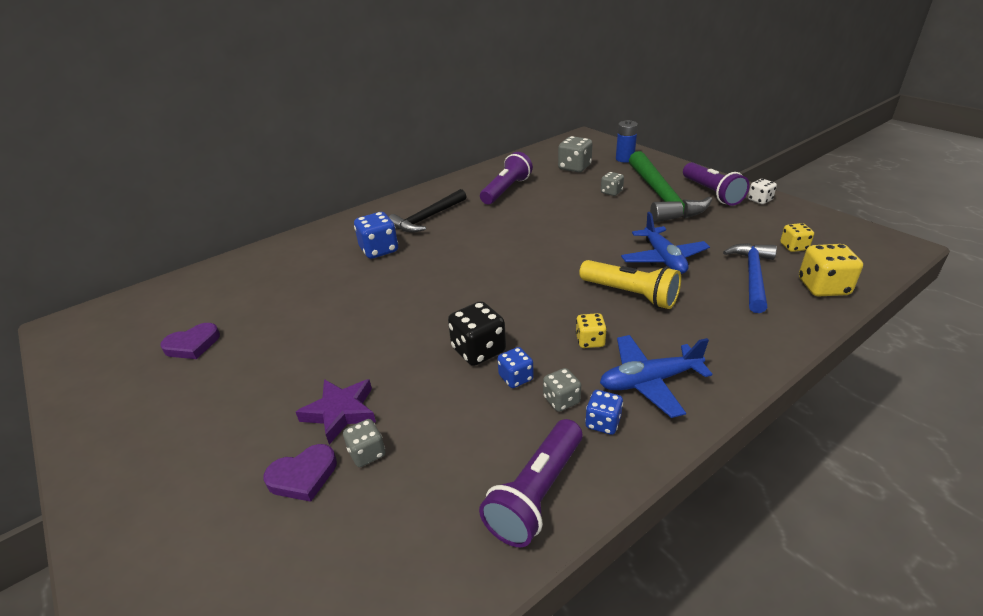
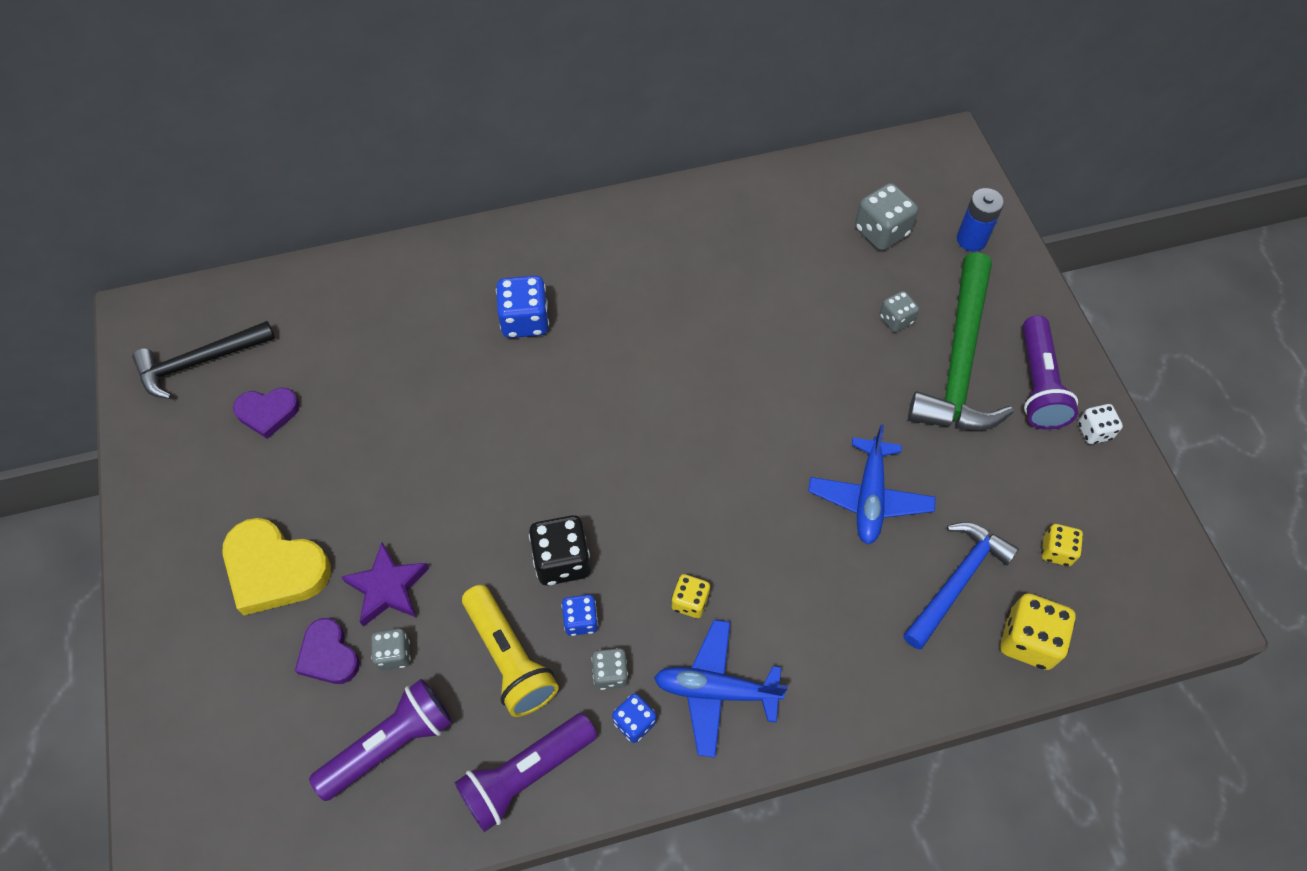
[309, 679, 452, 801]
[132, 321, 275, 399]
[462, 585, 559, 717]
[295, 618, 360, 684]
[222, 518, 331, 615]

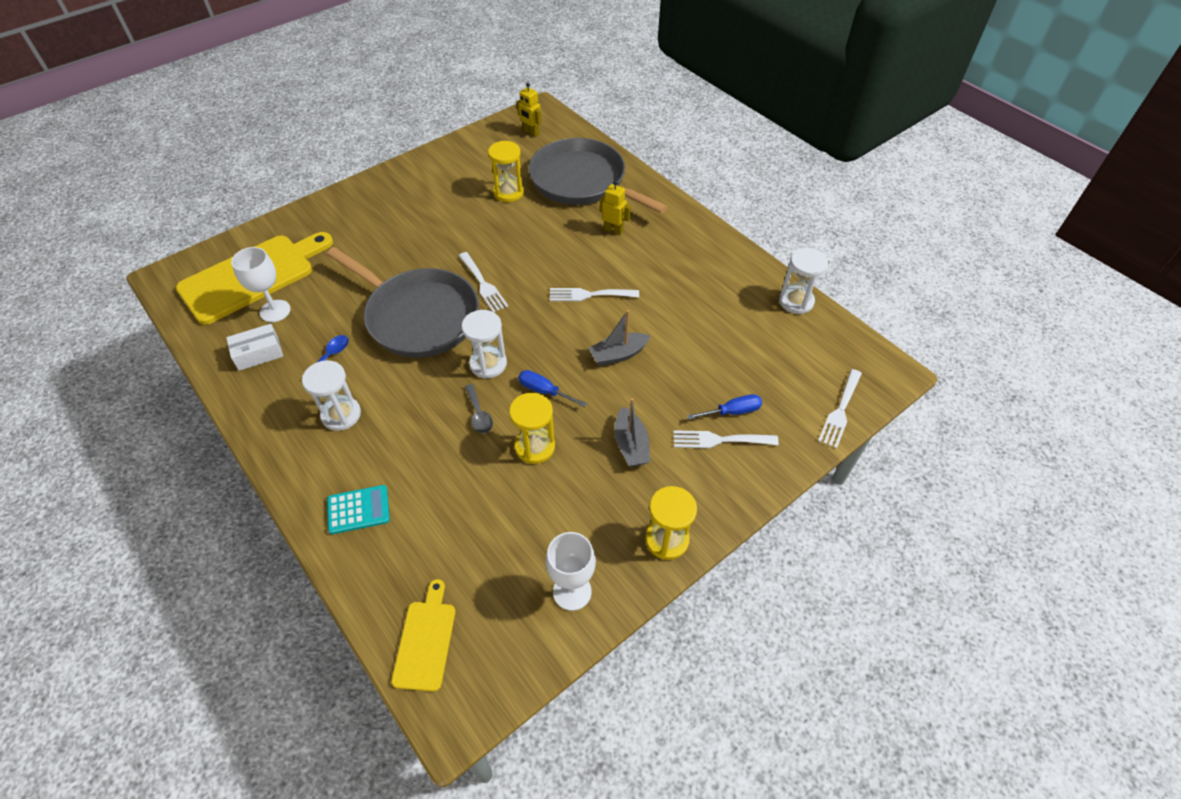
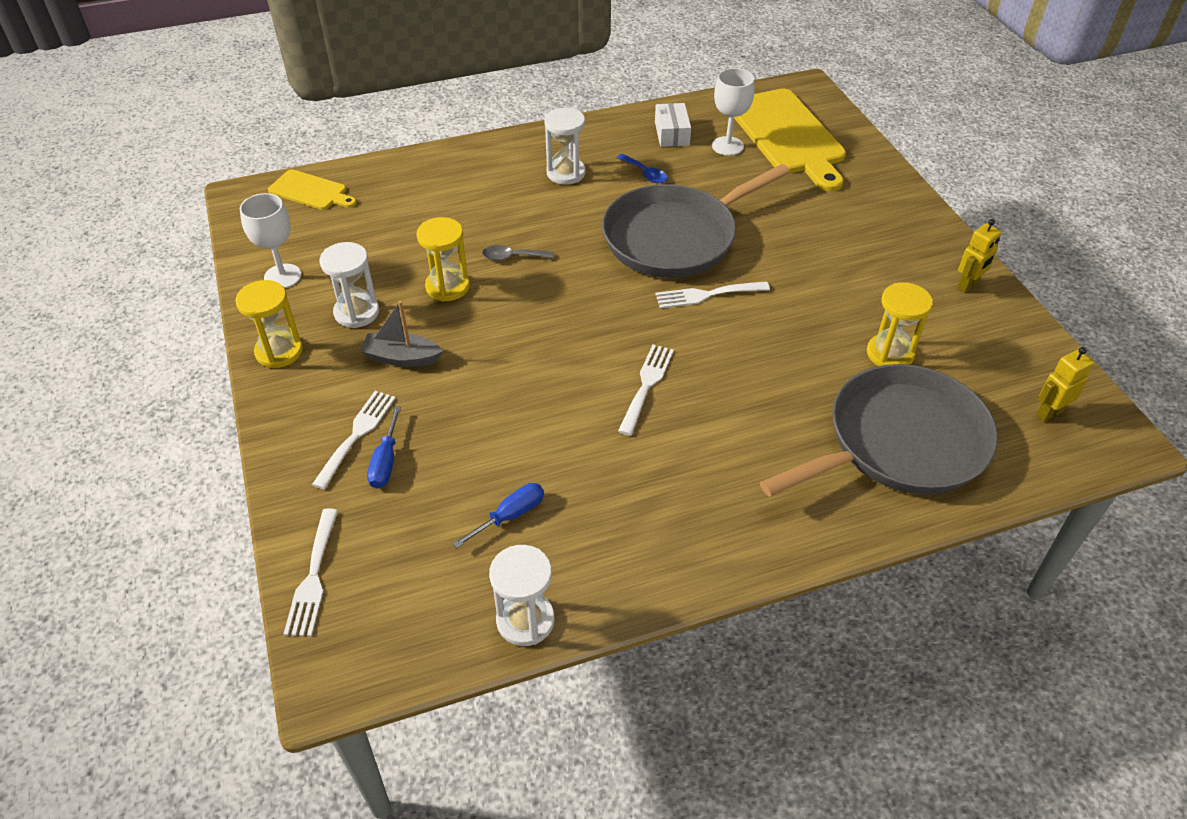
[957, 219, 1002, 293]
[320, 242, 379, 328]
[588, 310, 650, 366] (first image)
[283, 508, 338, 637]
[452, 483, 544, 548]
[327, 485, 390, 534] (first image)

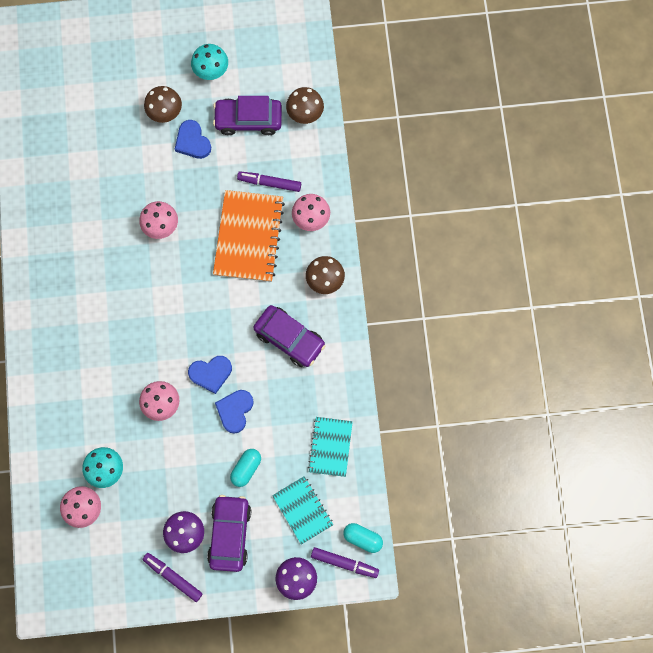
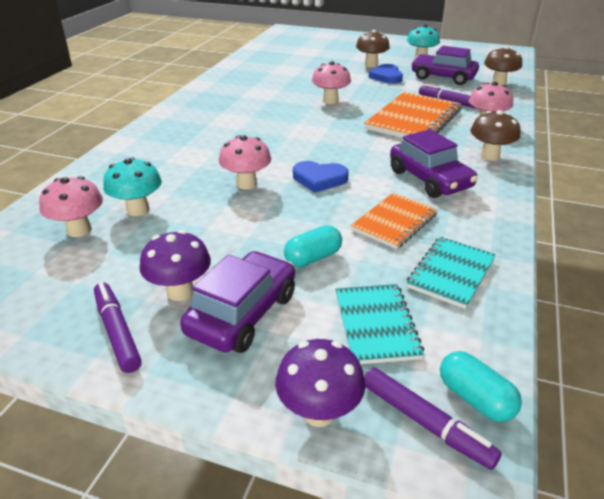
[215, 390, 254, 434] (first image)
[351, 193, 438, 249]

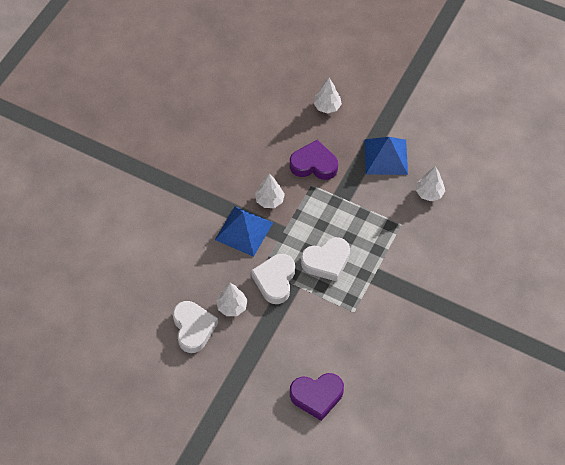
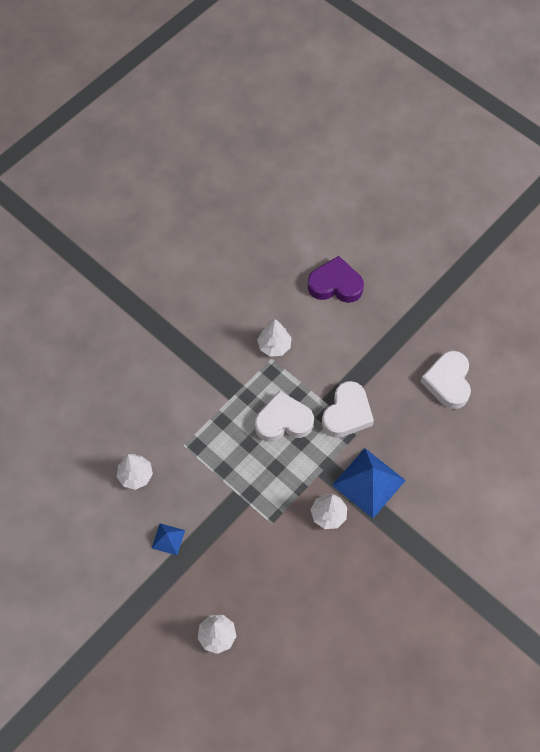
[152, 523, 185, 555]
[290, 140, 338, 180] (first image)
[257, 319, 292, 357]

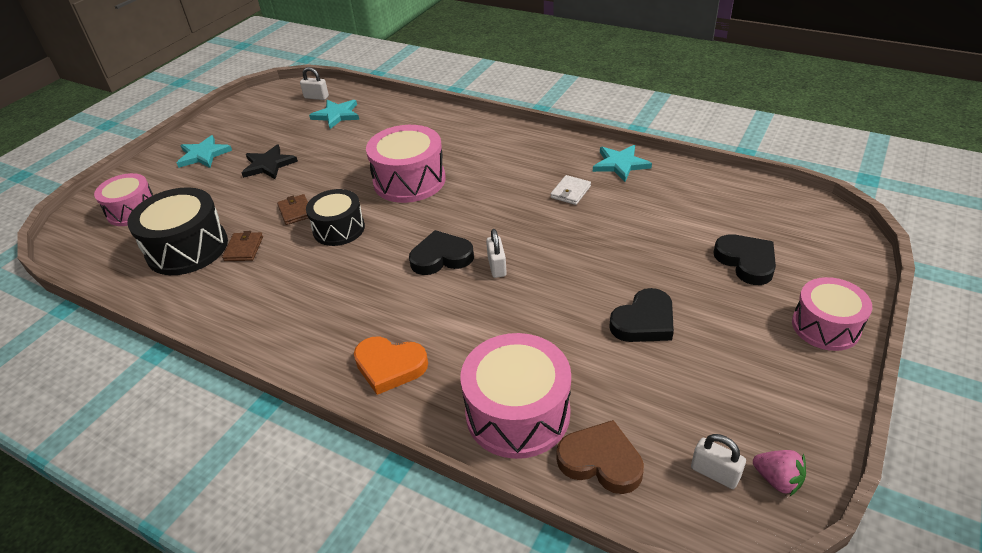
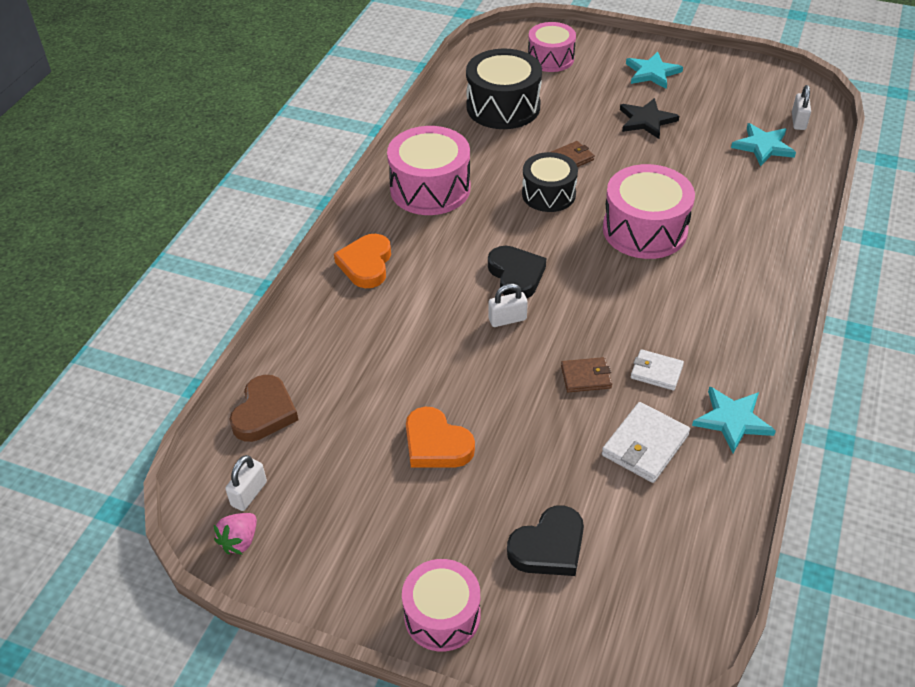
[561, 357, 612, 392]
[406, 407, 475, 468]
[387, 126, 470, 215]
[602, 402, 690, 483]

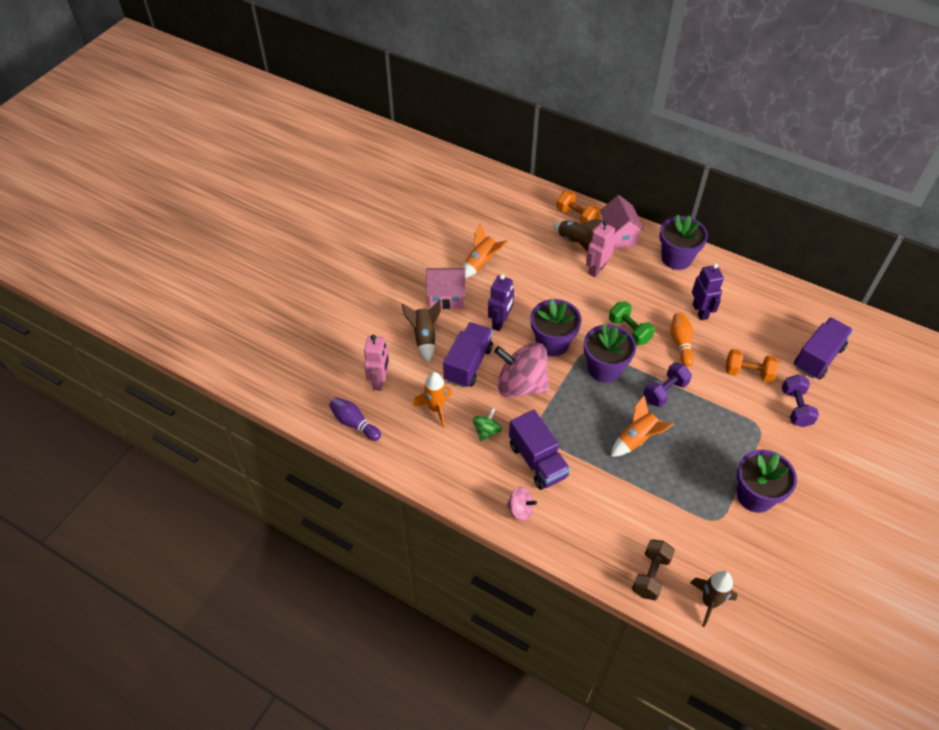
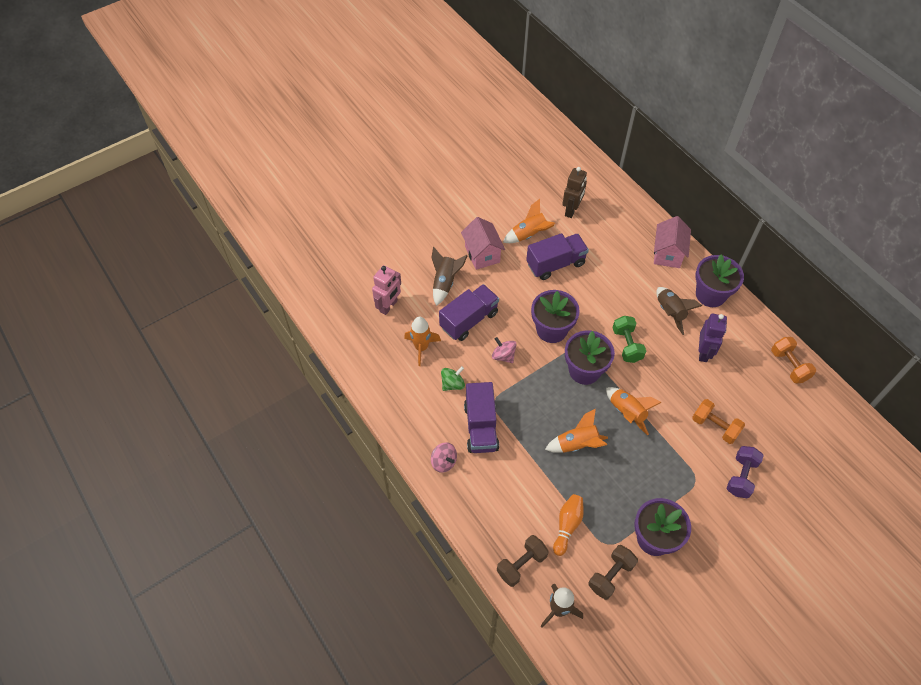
[771, 337, 816, 383]
[656, 287, 702, 335]
[586, 220, 615, 277] (first image)
[461, 217, 505, 270]
[488, 274, 514, 331] (first image)
[553, 494, 584, 556]
[526, 233, 589, 280]
[492, 337, 517, 363]
[606, 387, 662, 435]
[329, 397, 381, 441] (first image)
[562, 167, 587, 218]
[588, 545, 638, 600]

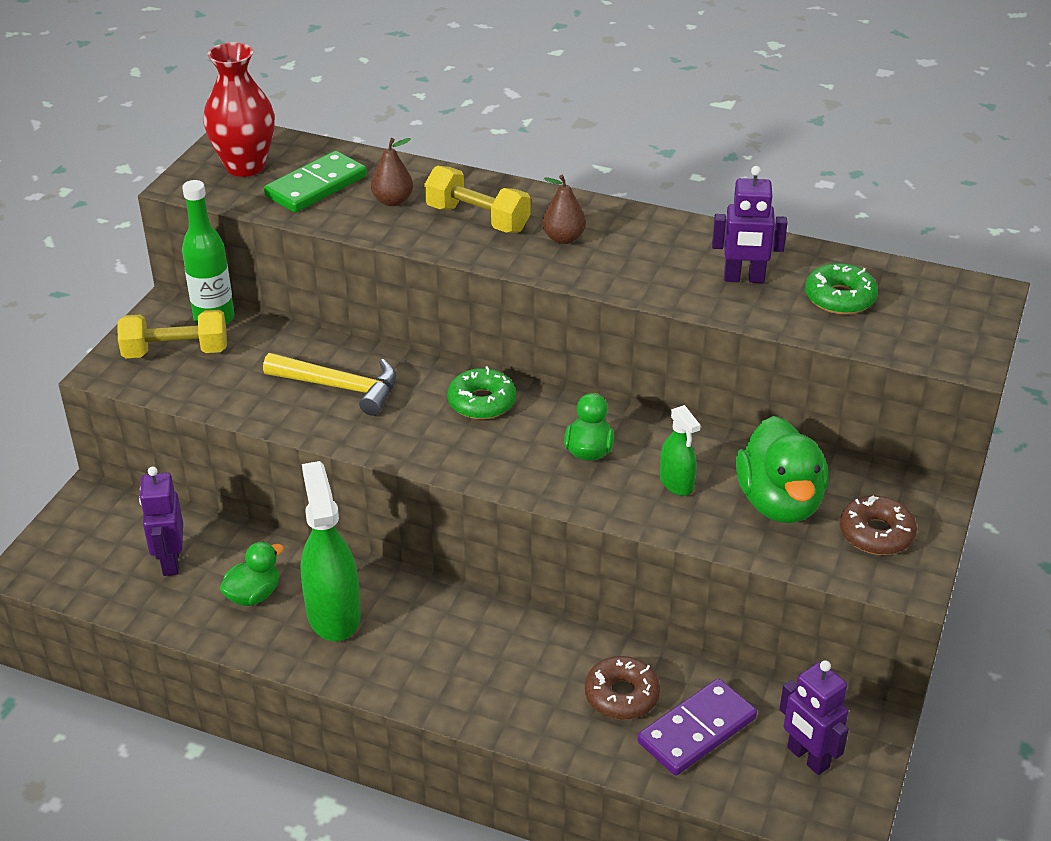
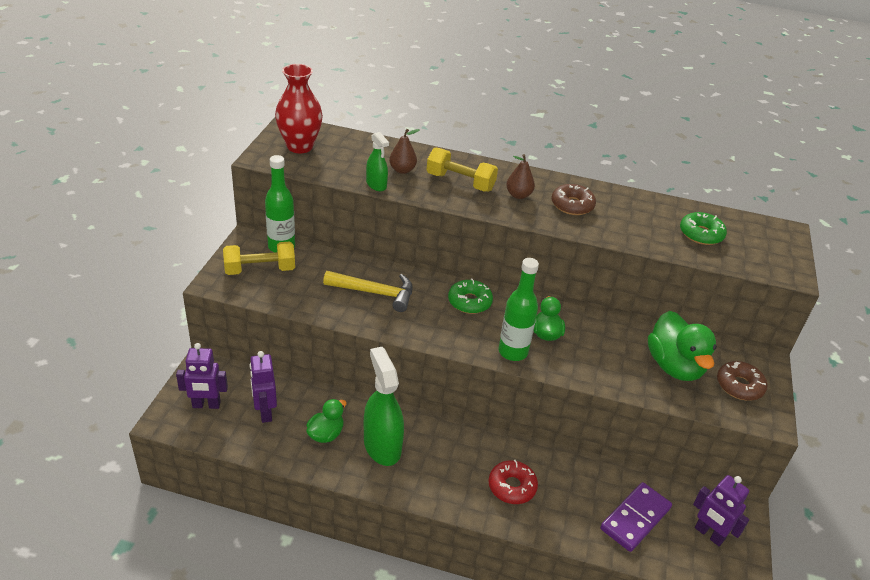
[264, 151, 367, 213] (first image)
[176, 343, 228, 409]
[366, 132, 389, 191]
[552, 184, 596, 215]
[499, 258, 539, 361]
[489, 460, 538, 504]

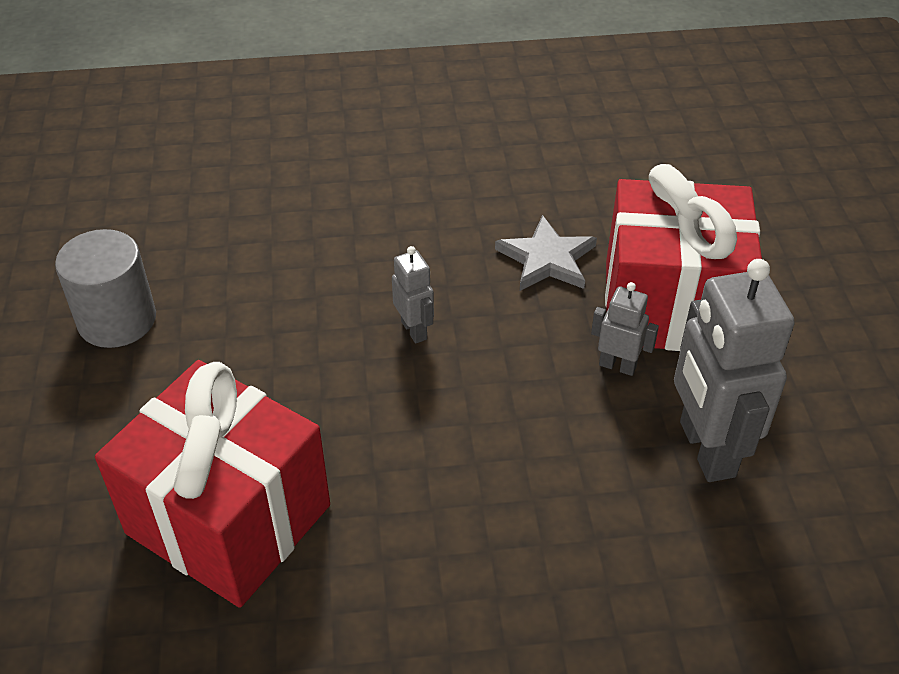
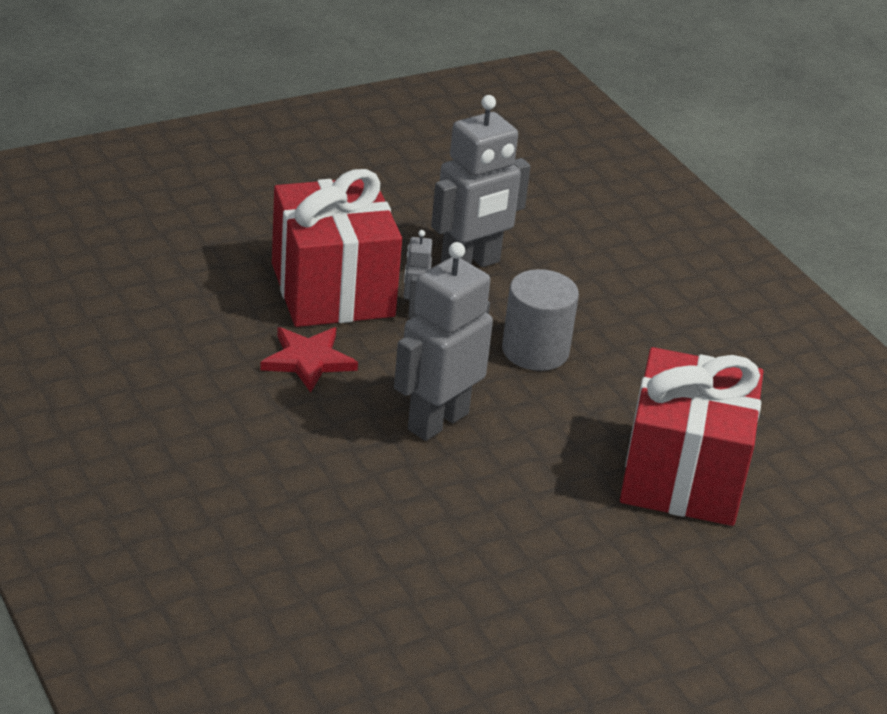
[260, 327, 358, 393]
[502, 269, 579, 371]
[394, 242, 493, 441]

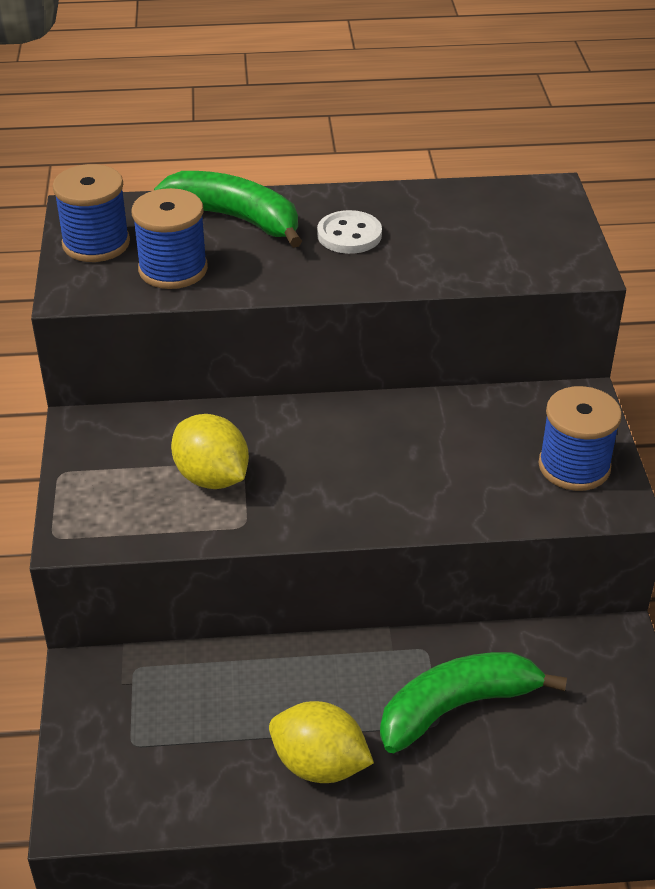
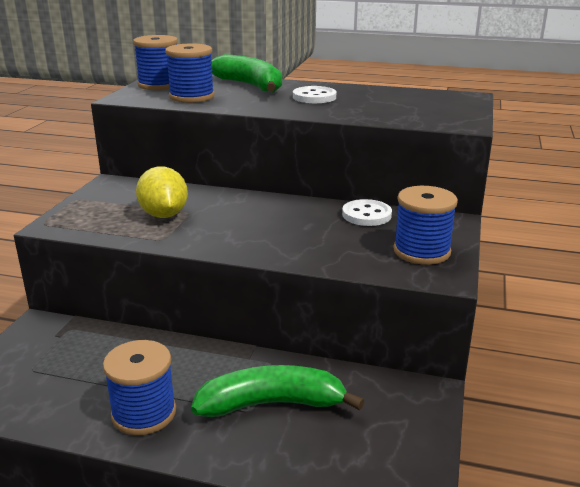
[103, 340, 176, 435]
[342, 199, 392, 226]

